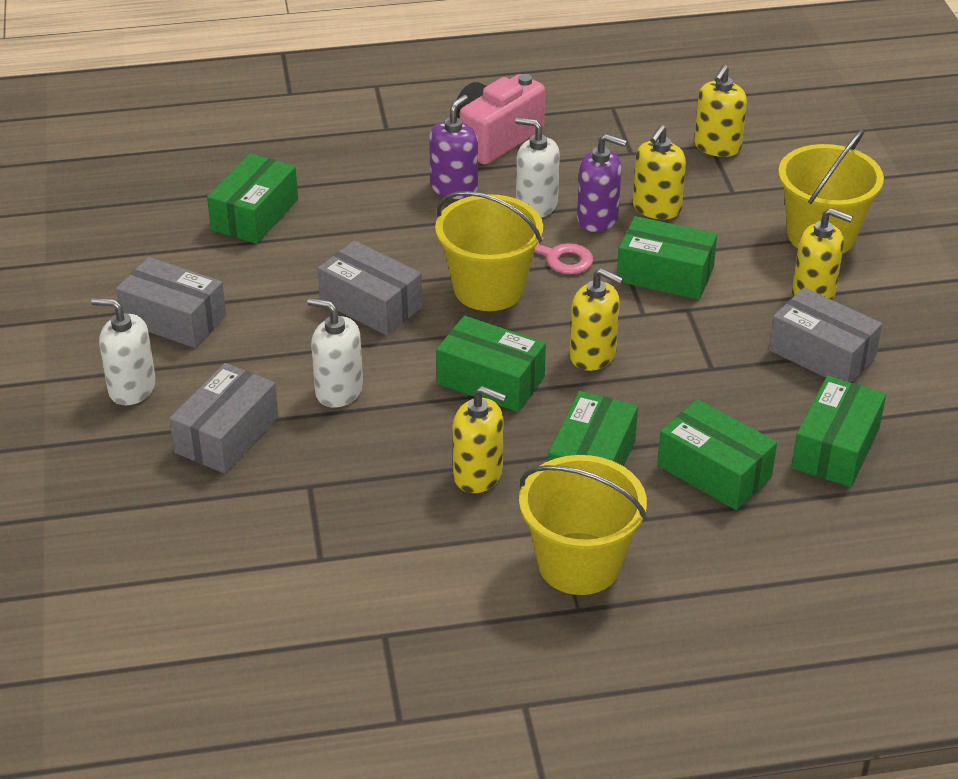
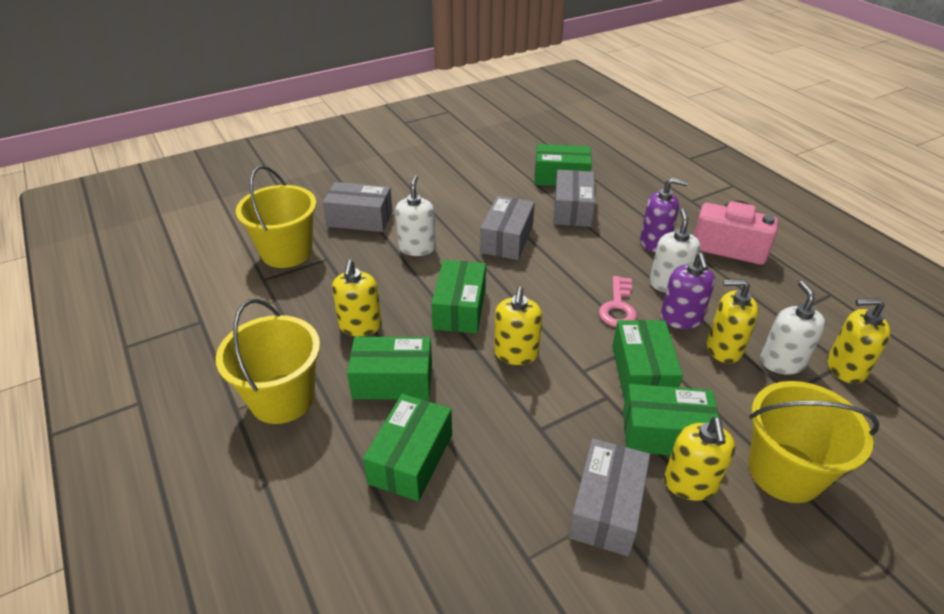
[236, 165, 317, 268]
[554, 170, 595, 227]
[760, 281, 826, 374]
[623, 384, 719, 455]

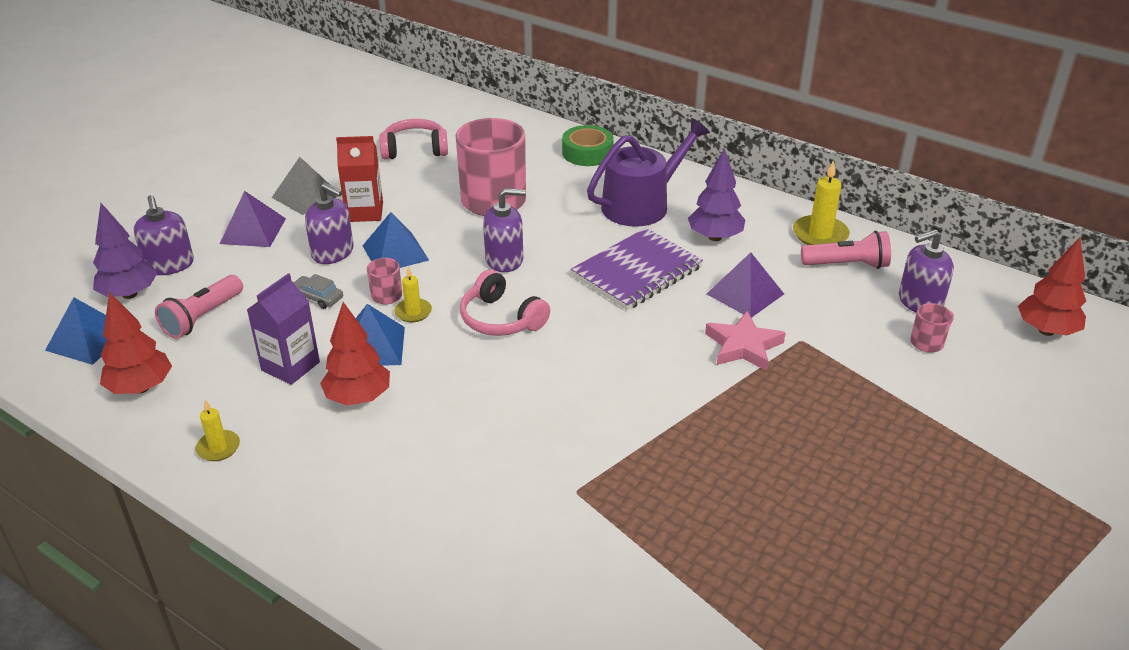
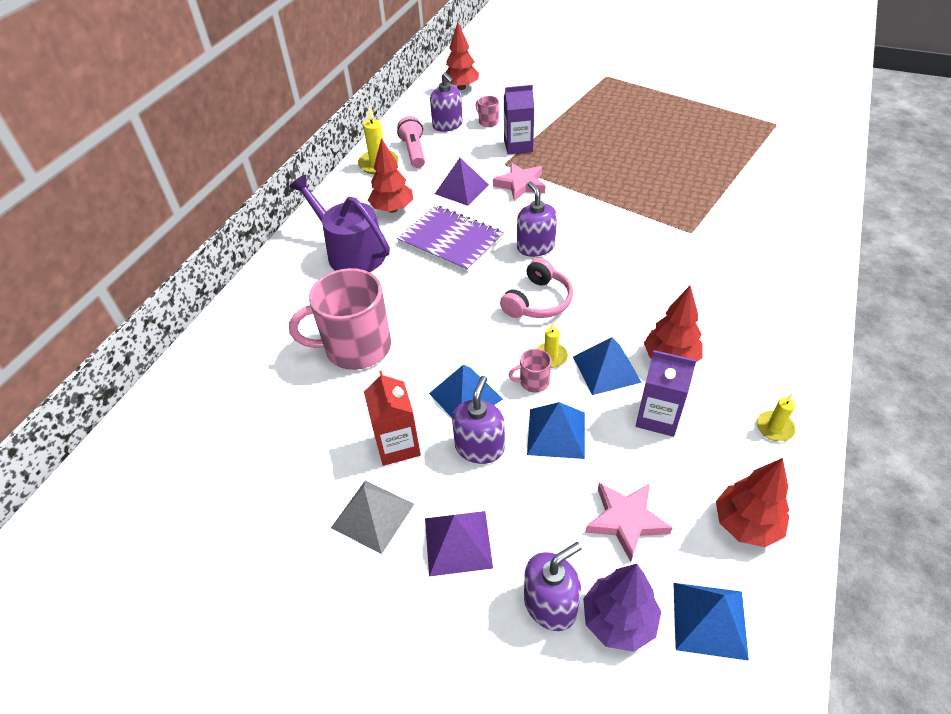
[379, 119, 448, 160] (first image)
[562, 125, 614, 166] (first image)
[368, 138, 413, 213]
[517, 181, 557, 257]
[527, 402, 585, 459]
[585, 483, 673, 562]
[504, 85, 535, 154]

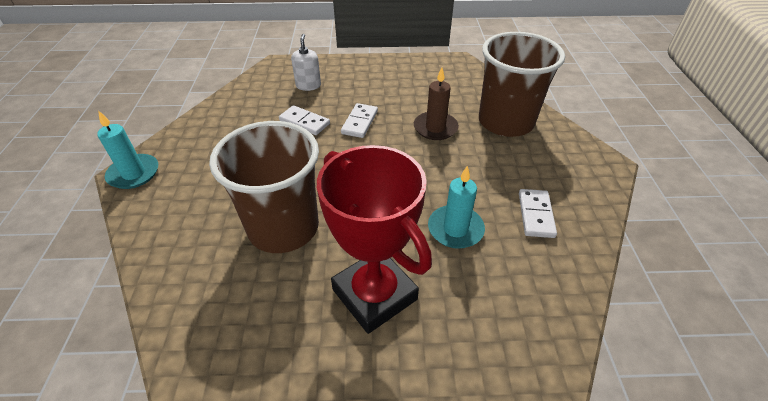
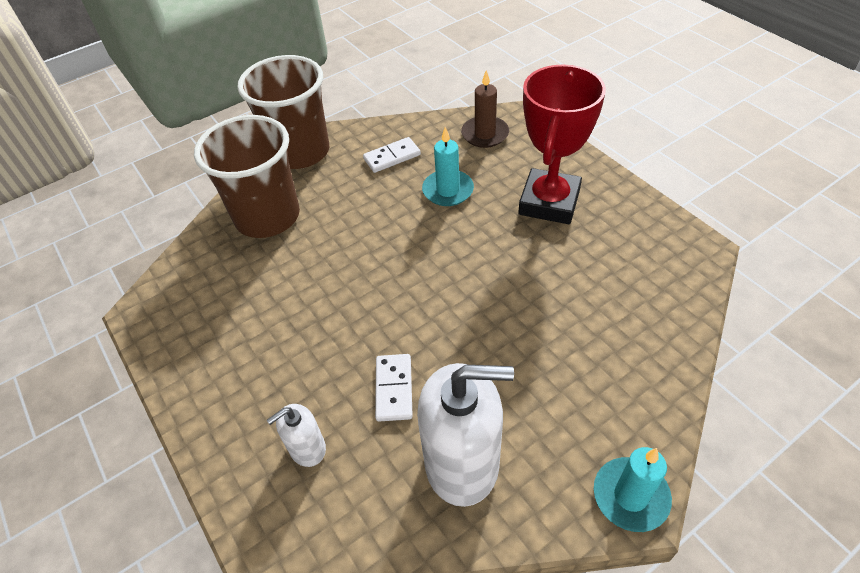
[461, 70, 509, 148]
[341, 103, 378, 138] (first image)
[237, 55, 329, 169]
[417, 363, 514, 507]

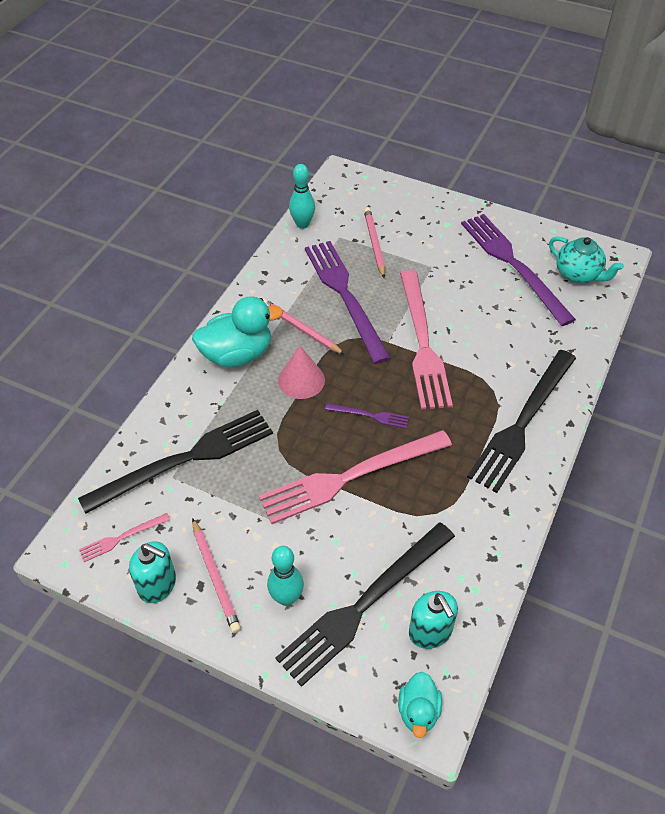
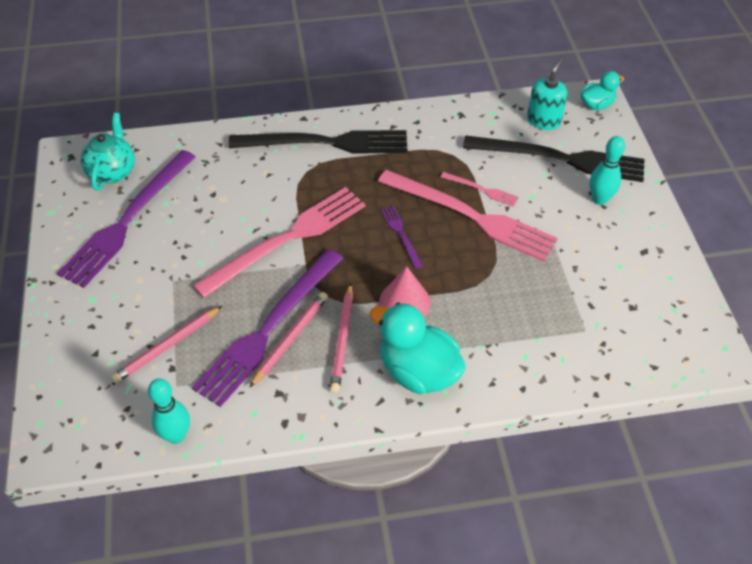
[78, 410, 273, 514] (first image)
[441, 172, 519, 207]
[249, 292, 328, 388]
[129, 541, 176, 603] (first image)

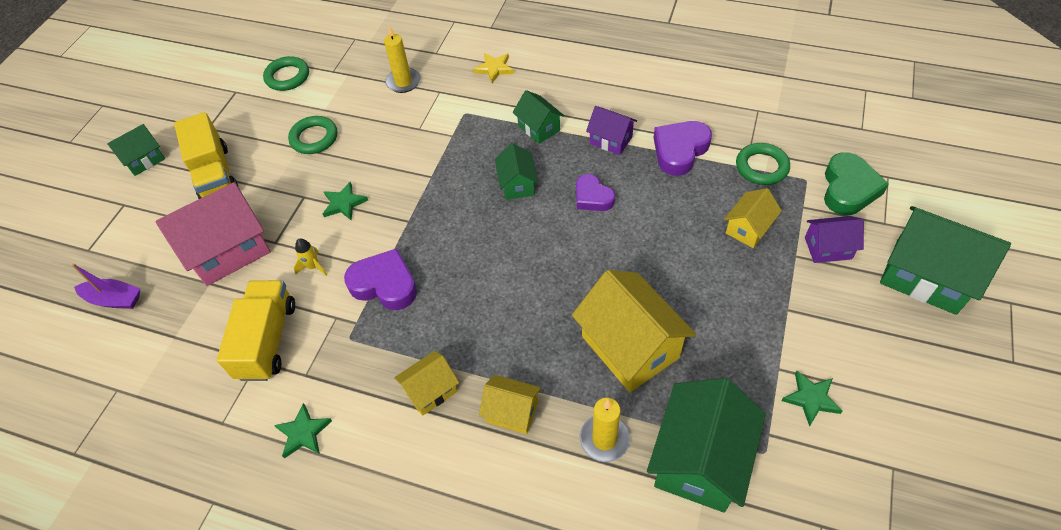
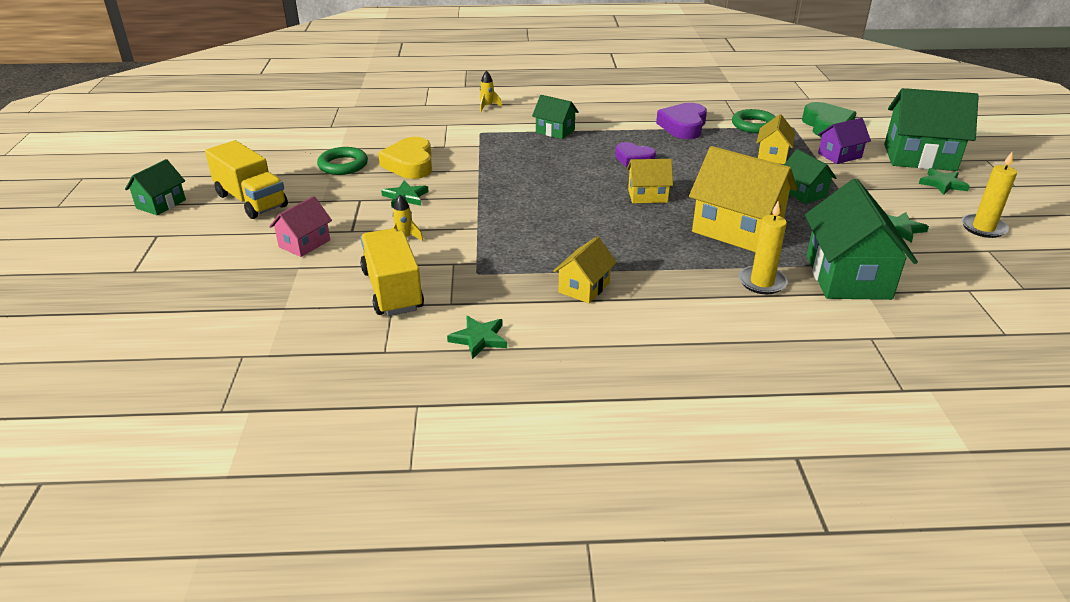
[962, 152, 1017, 238]
[480, 71, 502, 112]
[263, 56, 309, 91] (first image)
[586, 106, 637, 155] (first image)
[784, 149, 837, 204]
[269, 196, 332, 257]
[344, 248, 417, 310] (first image)
[72, 263, 140, 309] (first image)
[627, 159, 673, 203]
[378, 137, 432, 179]
[919, 168, 970, 195]

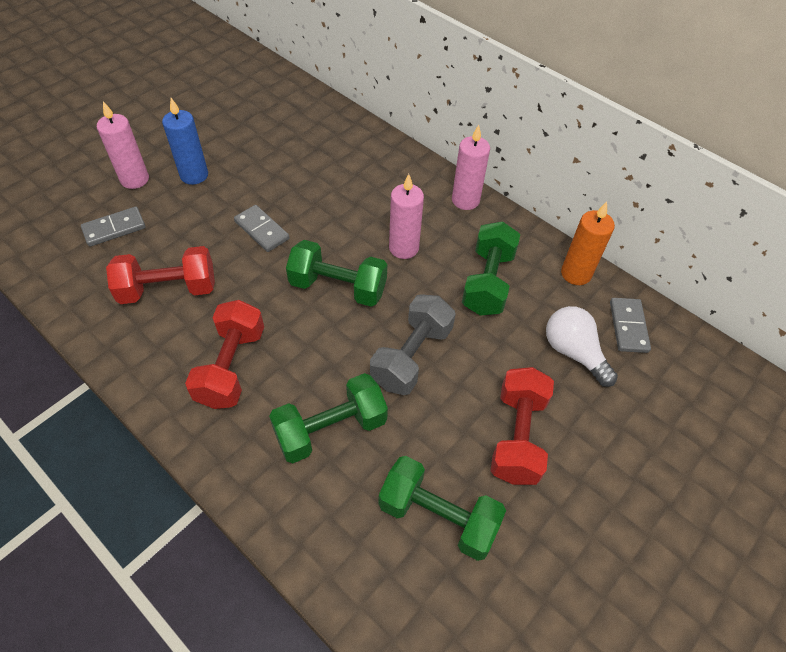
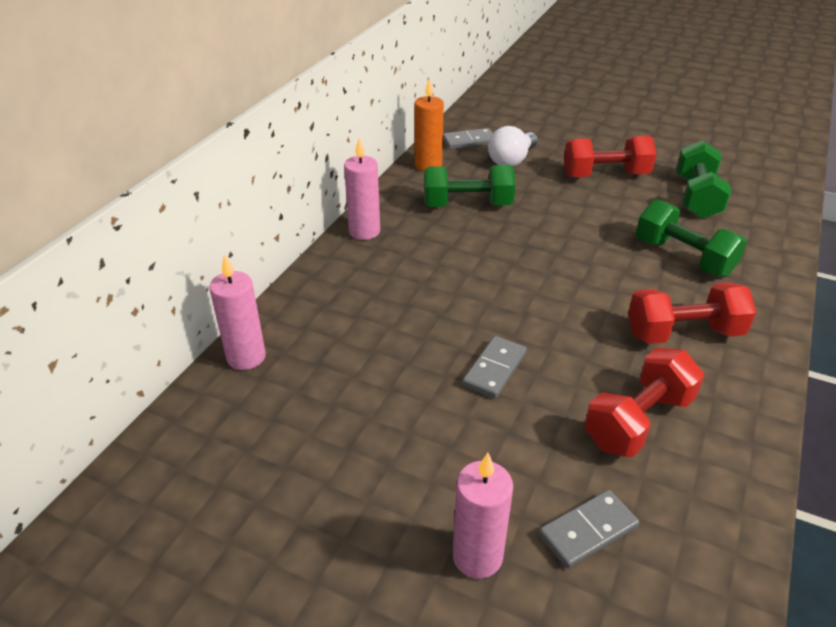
[162, 98, 208, 185] (first image)
[209, 254, 266, 370]
[539, 490, 639, 569]
[286, 240, 387, 307] (first image)
[585, 347, 704, 458]
[370, 294, 456, 395] (first image)

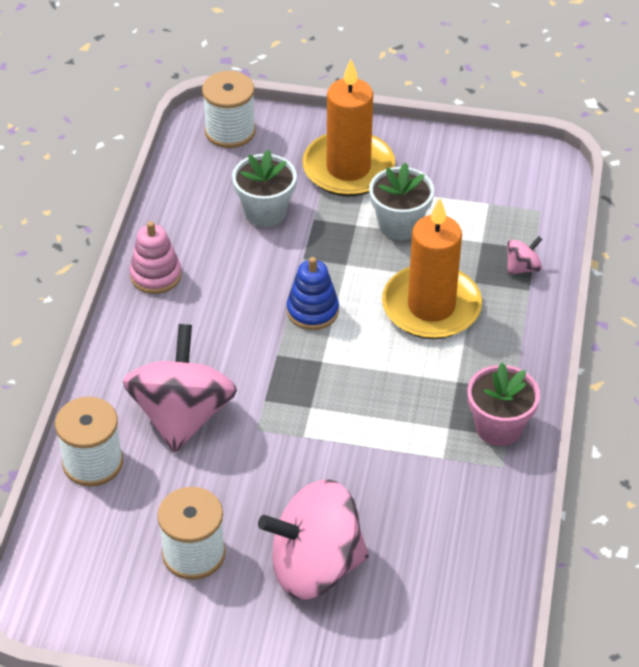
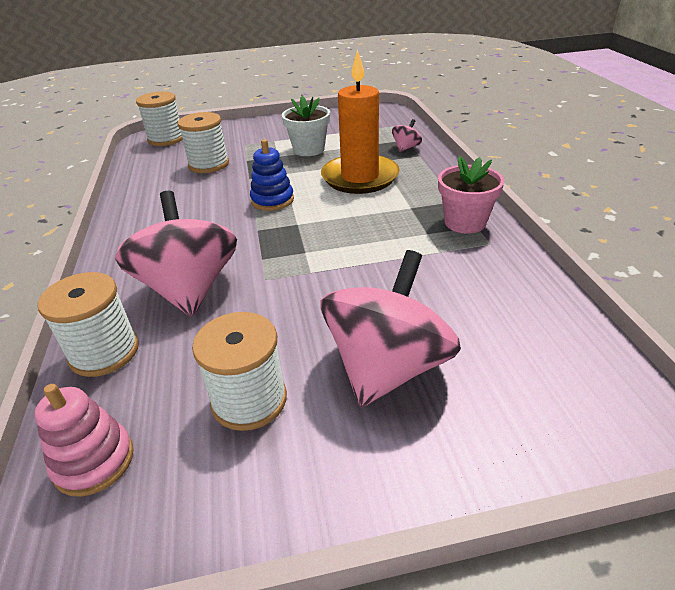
[302, 59, 395, 197] (first image)
[177, 112, 229, 173]
[34, 384, 134, 497]
[321, 250, 461, 407]

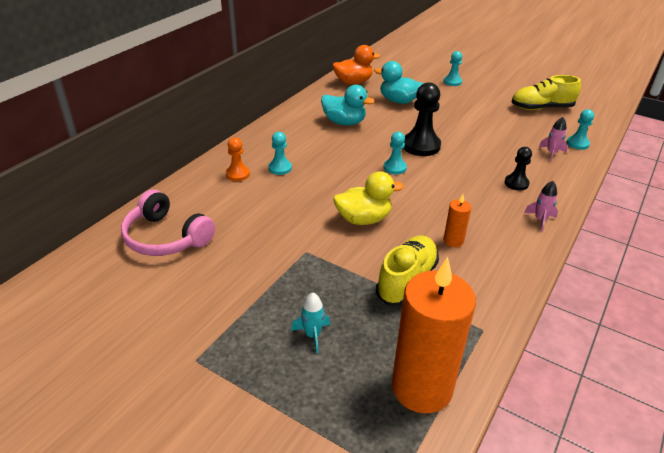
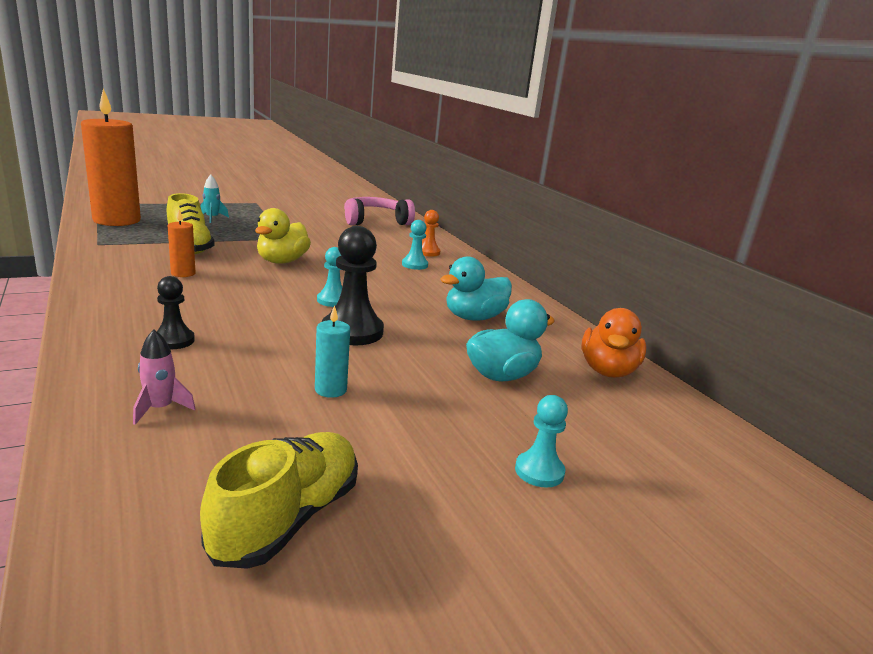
[567, 109, 594, 150] (first image)
[524, 181, 558, 232] (first image)
[315, 305, 350, 398]

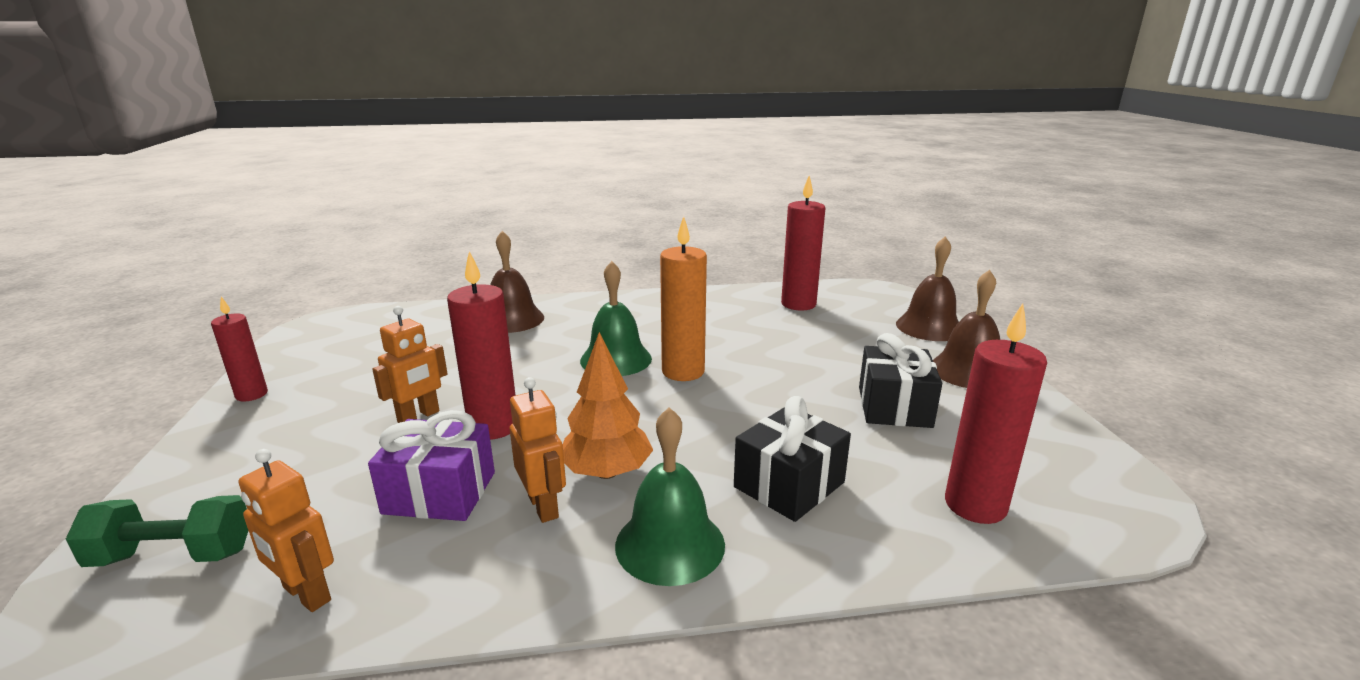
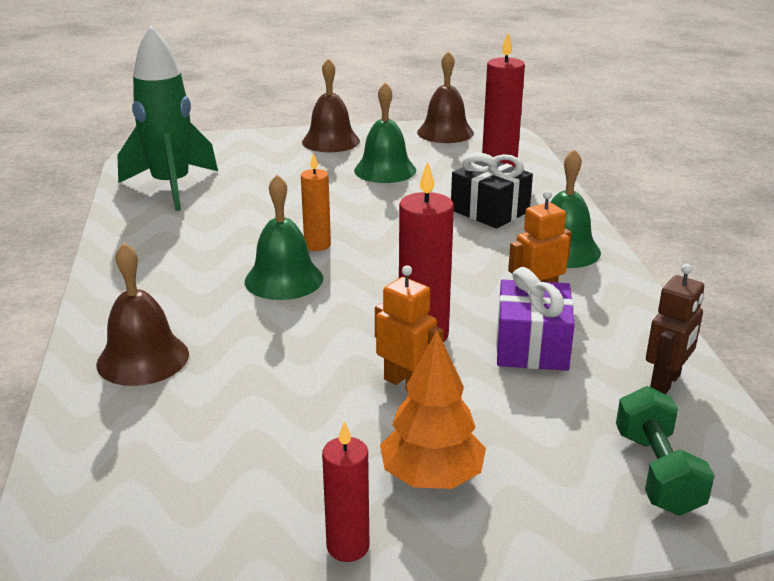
[118, 25, 218, 211]
[301, 153, 331, 251]
[417, 51, 474, 143]
[380, 330, 486, 489]
[354, 82, 416, 183]
[646, 264, 704, 394]

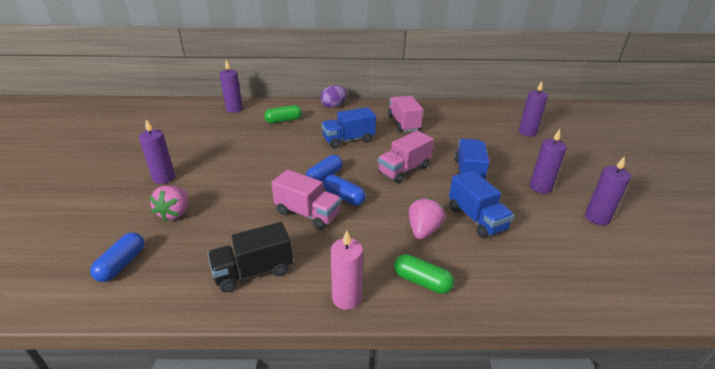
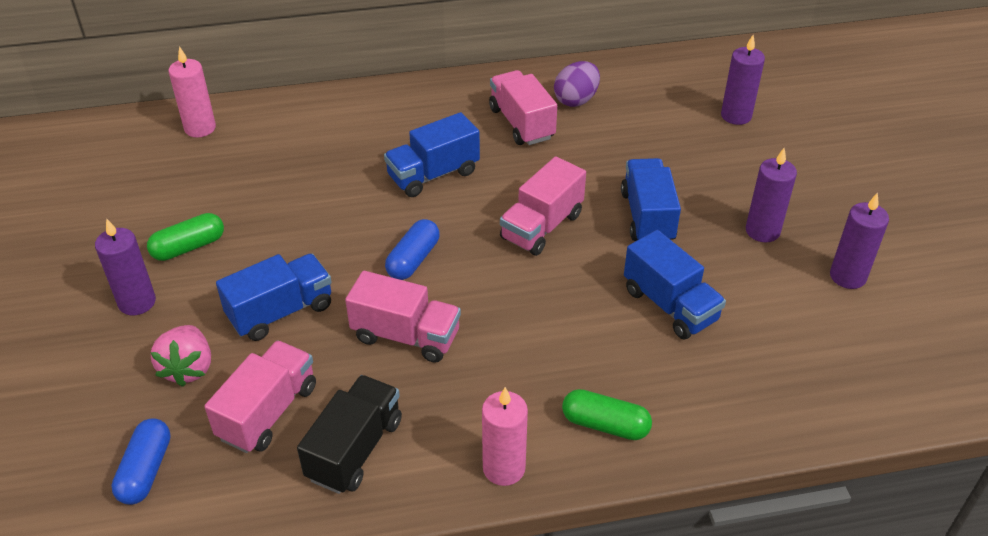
[169, 46, 216, 138]
[554, 61, 600, 107]
[147, 213, 224, 261]
[323, 175, 366, 205] (first image)
[409, 197, 445, 239] (first image)
[297, 375, 402, 494]
[216, 254, 332, 341]
[204, 340, 316, 453]

